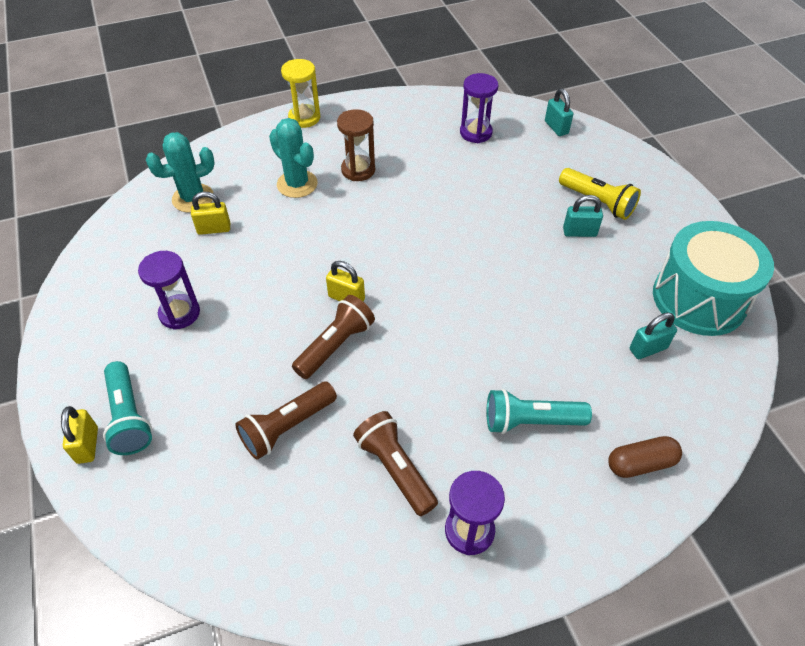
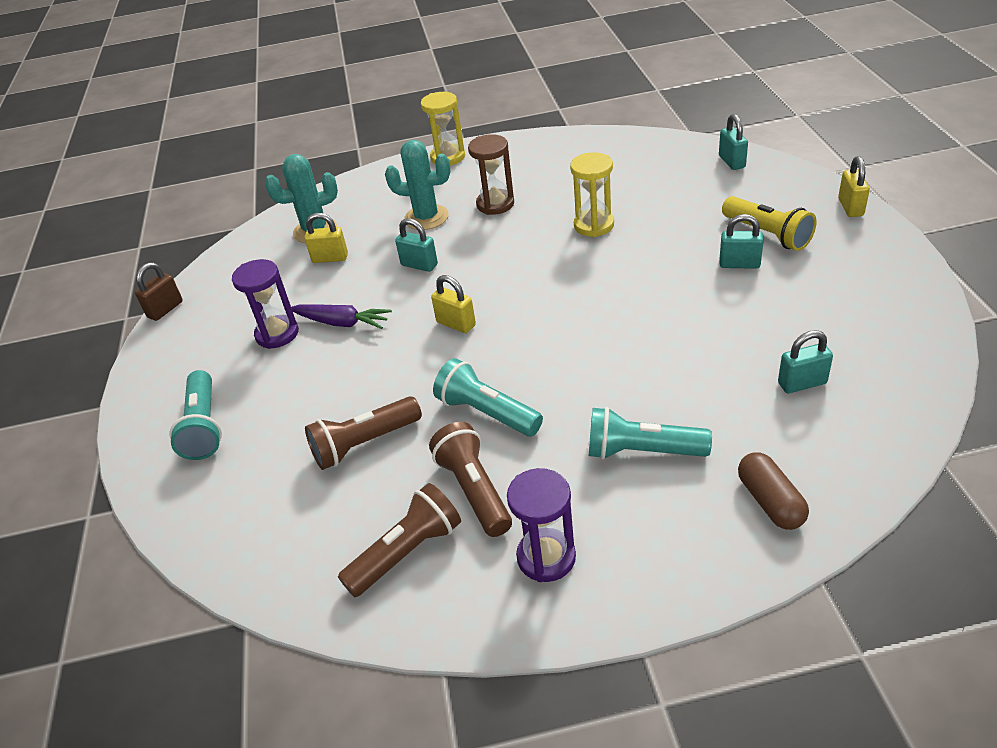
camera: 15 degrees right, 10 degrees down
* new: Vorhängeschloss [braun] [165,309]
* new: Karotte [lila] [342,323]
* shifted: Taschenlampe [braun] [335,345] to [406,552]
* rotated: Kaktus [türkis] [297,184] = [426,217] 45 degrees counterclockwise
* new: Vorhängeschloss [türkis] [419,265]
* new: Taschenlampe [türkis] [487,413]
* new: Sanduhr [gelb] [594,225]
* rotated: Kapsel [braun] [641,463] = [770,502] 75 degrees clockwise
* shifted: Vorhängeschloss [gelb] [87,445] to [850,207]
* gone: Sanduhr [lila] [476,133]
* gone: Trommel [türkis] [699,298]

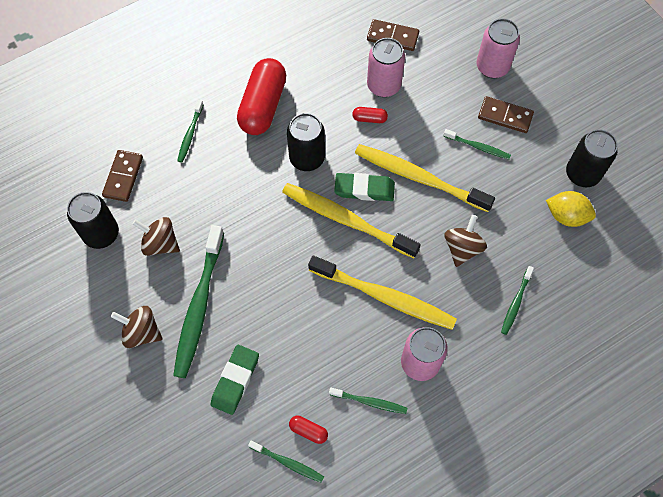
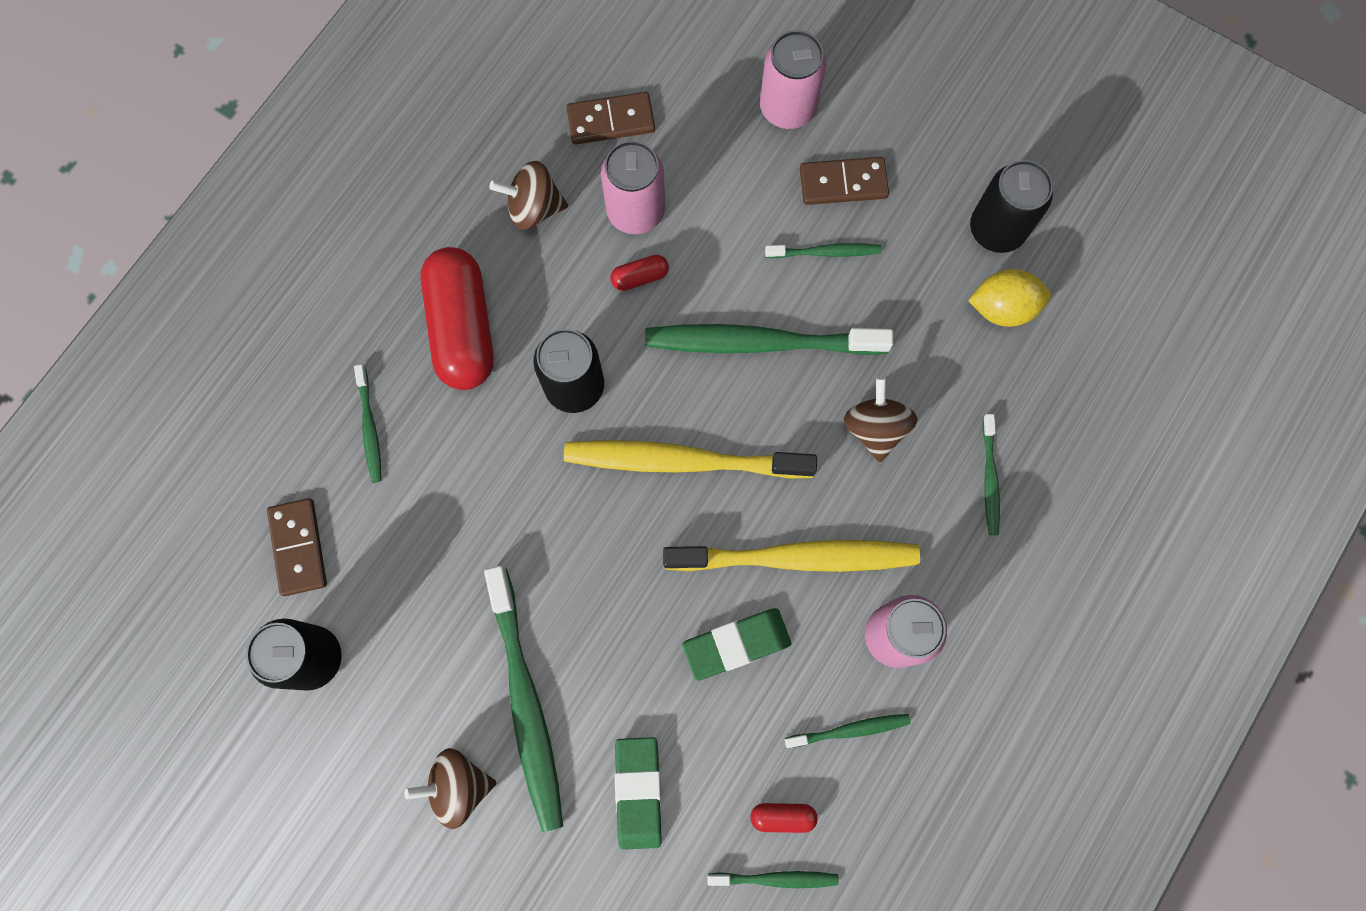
camera: 25 degrees left, 10 degrees up
* shifted: Kreisel [braun] [160,243] to [534,208]
* repainted: Zahnbürste [gelb] [419,178] to Zahnbürste [grün] [761,342]
* shifted: Radiergummi [grün] [364,189] to [736,644]

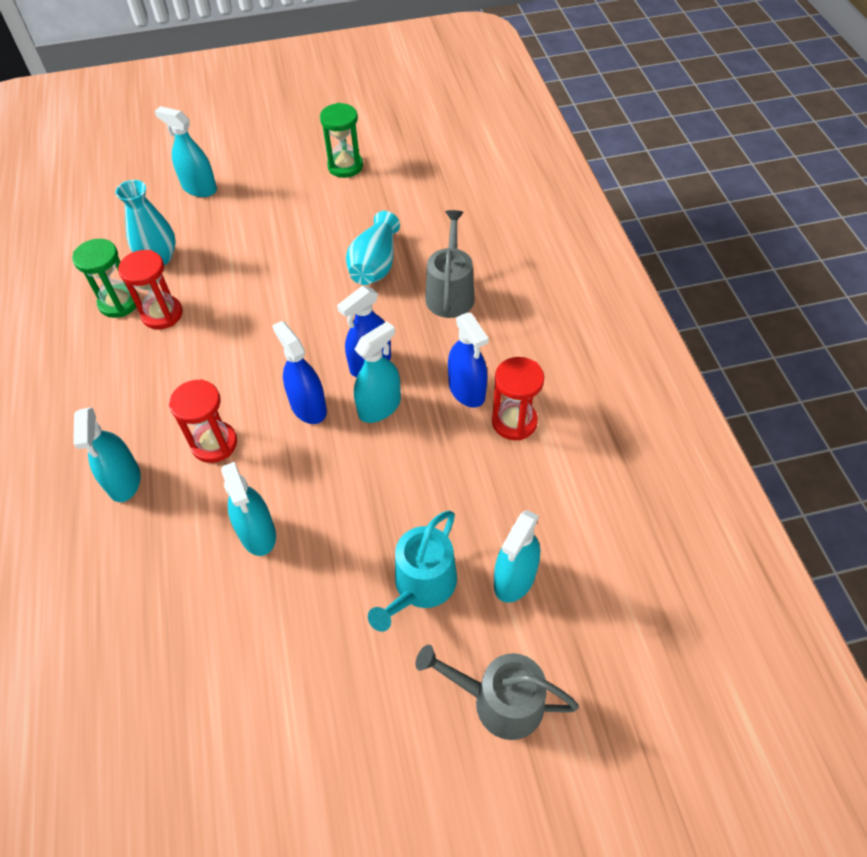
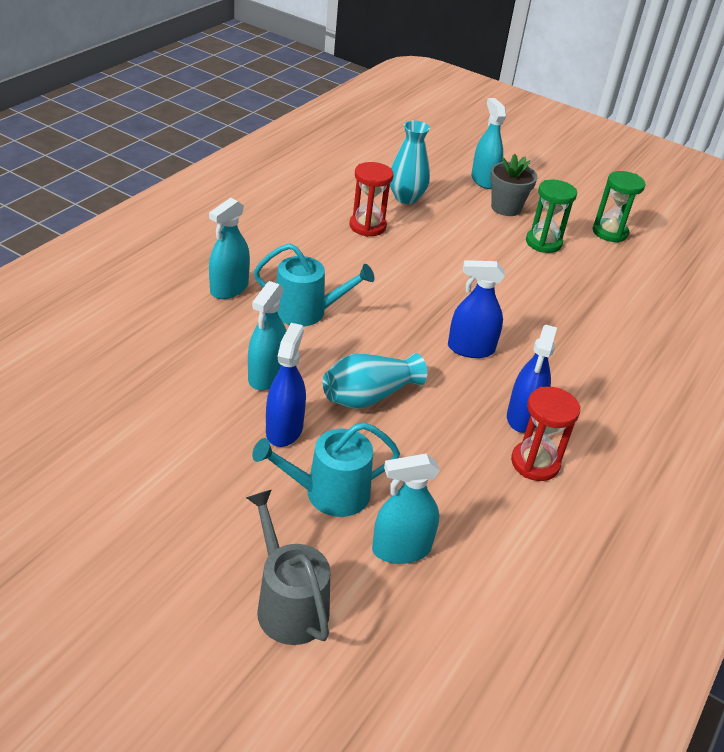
camera: 40 degrees right, 15 degrees down
* swapped: Sanduhr [rot] [214,444] to Gießkanne [türkis] [306,311]
* shifted: Sprühflasche [blau] [308,407] to [284,429]
* shifted: Vase [türkis] [375,265] to [369,396]
* new: Blumentopf [grau] [506,208]
* shifted: Sanduhr [grün] [119,303] to [543,243]
* gone: Sprühflasche [türkis] [379,407]
* gone: Gießkanne [grau] [450,293]

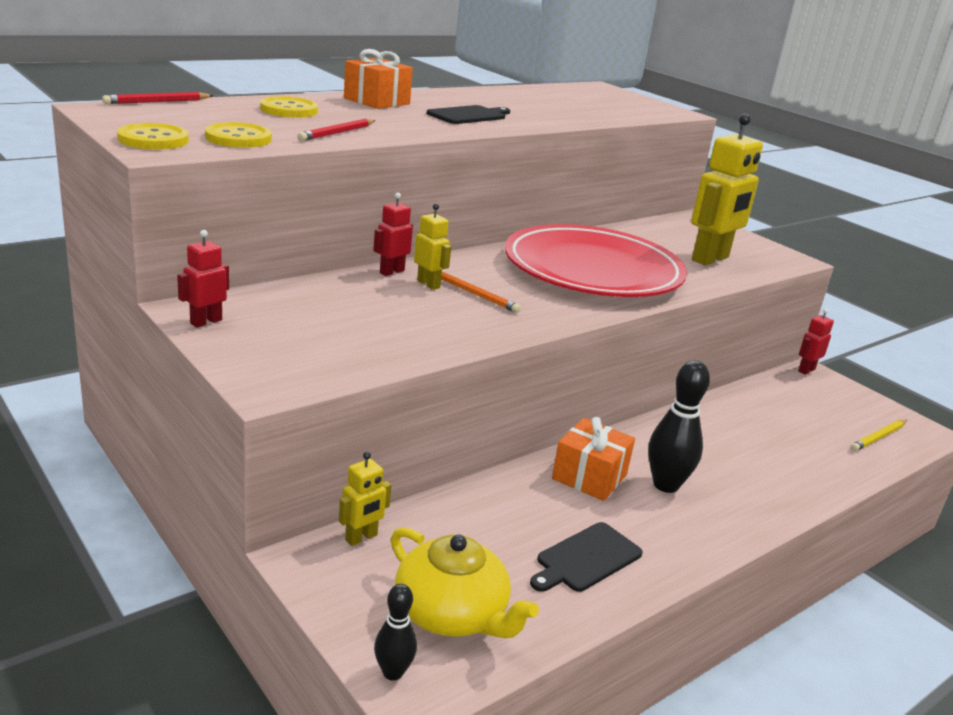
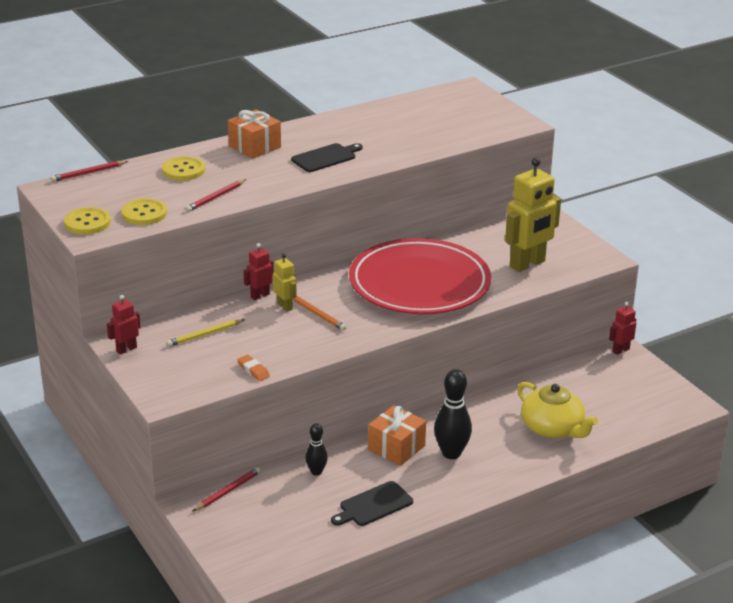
camera: 10 degrees right, 5 degrees up
* shifted: Bleistift [gelb] [878,437] to [204,335]
* swapped: Roboter [gelb] [361,538] to Bleistift [rot] [228,491]
* new: Radiergummi [orange] [253,370]
* shifted: Bowlingkegel [schwarz] [393,672] to [316,472]
* shifted: Teekanne [gelb] [452,613] to [552,428]

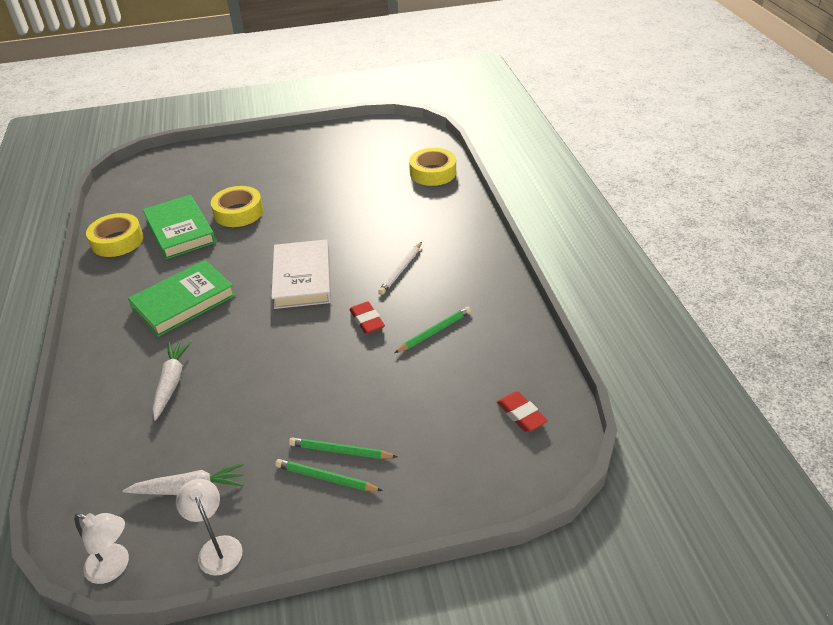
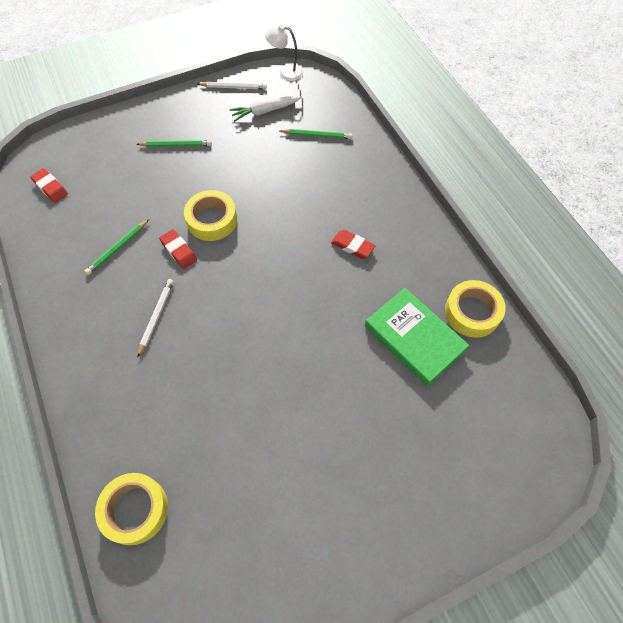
camera: 165 degrees right, 20 degrees up
* shifted: Klebeband [gelb] [238,212] to [212,220]
* swapped: Lampe [weiß] [217,547] to Bleistift [weiß] [233,87]
* shifted: Bleistift [grün] [326,478] to [317,135]
* swapped: Buch [grün] [184,302] to Radiergummi [rot] [352,246]
* gone: Karotte [weiß] [171,382]
* gone: Buch [weiß] [302,278]

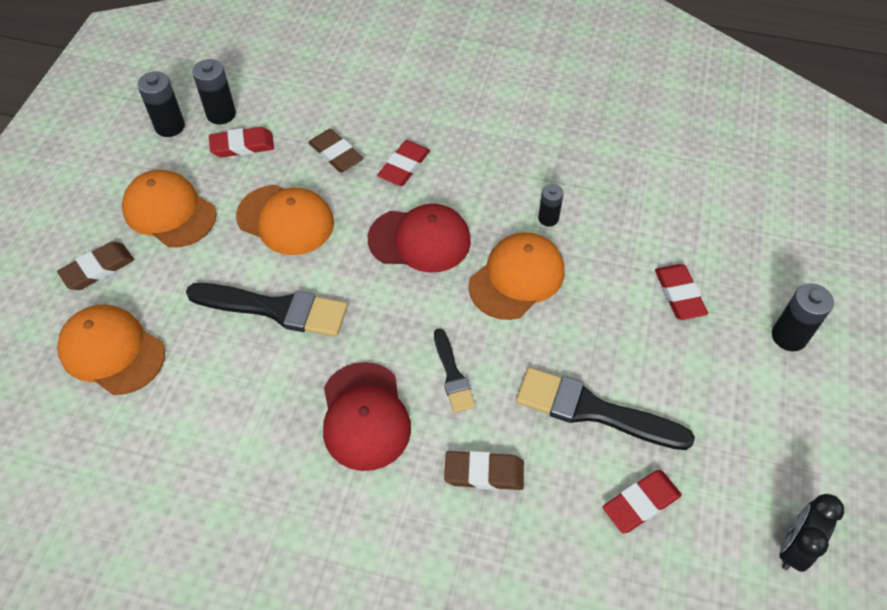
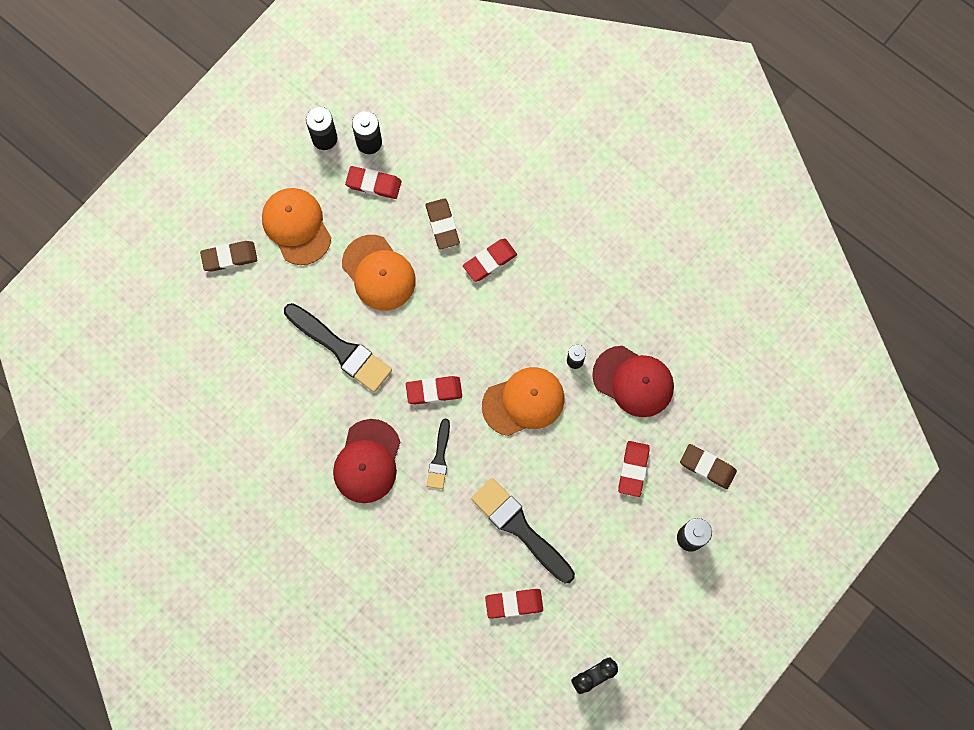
camera: 25 degrees right, 20 degrees up
* new: Radiergummi [rot] [434,391]
* shifted: Kappe [rot] [420,240] to [633,381]
* shifted: Radiergummi [braun] [484,473] to [707,467]
* gone: Kappe [orange] [112,351]

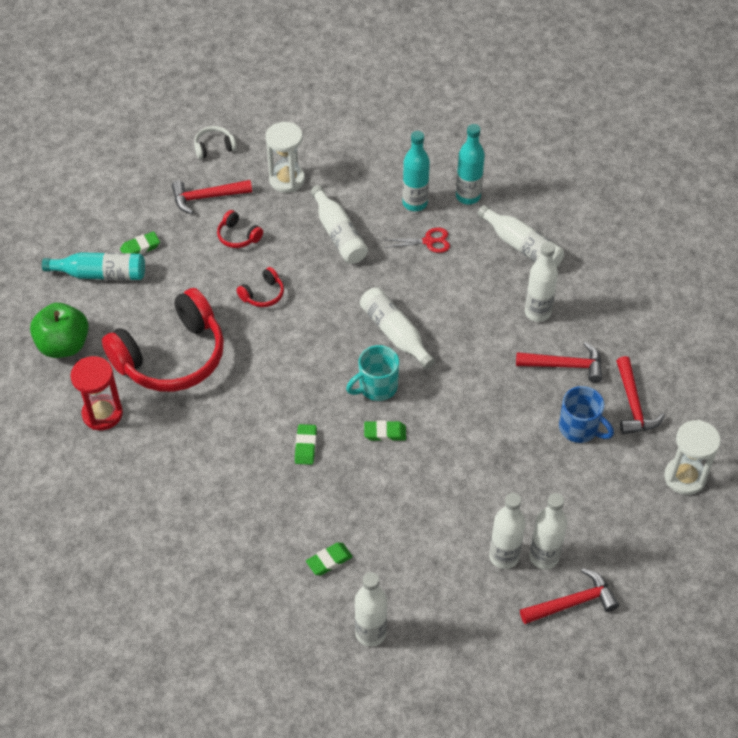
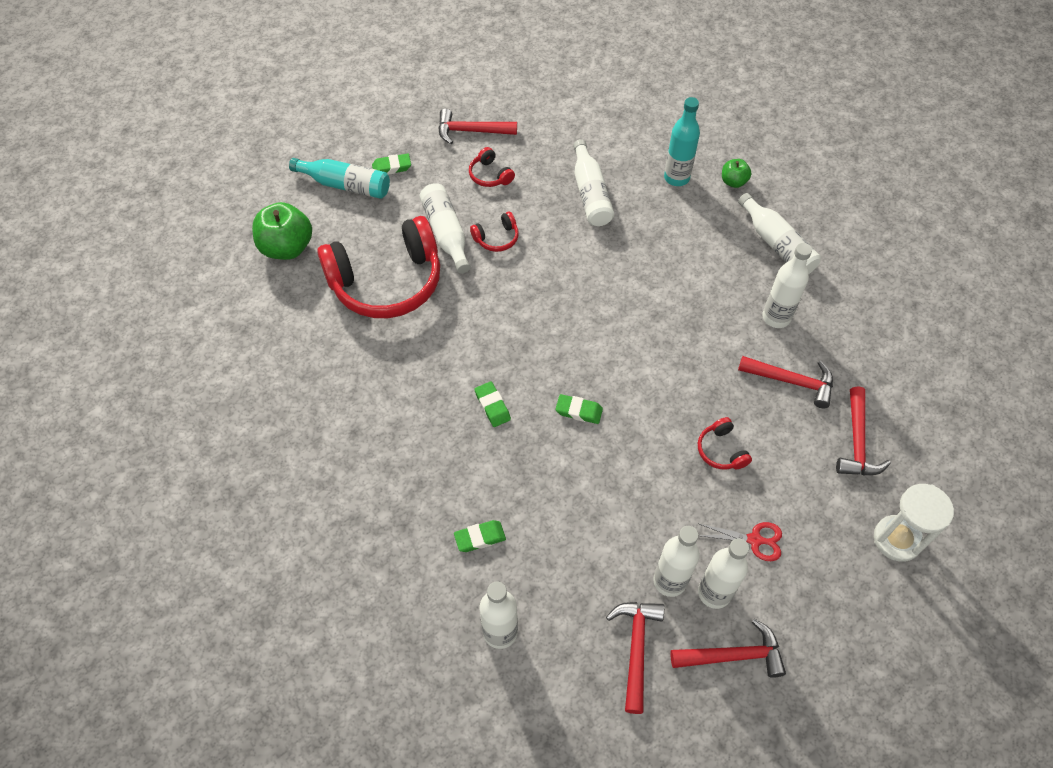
camera: 15 degrees right, 5 degrees up
* shifted: Flasche [weiß] [395,333] to [446,233]
* rotated: Radiergummi [grün] [305,446] = [492,406] 45 degrees counterclockwise
* new: Hammer [rot] [636,649]
* new: Kopfhörer [rot] [721,450]
* shifted: Schere [rot] [428,241] to [754,540]
* swapped: Flasche [türkis] [468,196] to Apfel [grün] [733,182]
* gone: Sanduhr [rot] [102,414]
* gone: Kopfhörer [weiß] [214,147]
* gone: Sanduhr [weiß] [287,180]
* gone: Tasse [türkis] [376,387]
* gone: Tasse [blau] [579,428]

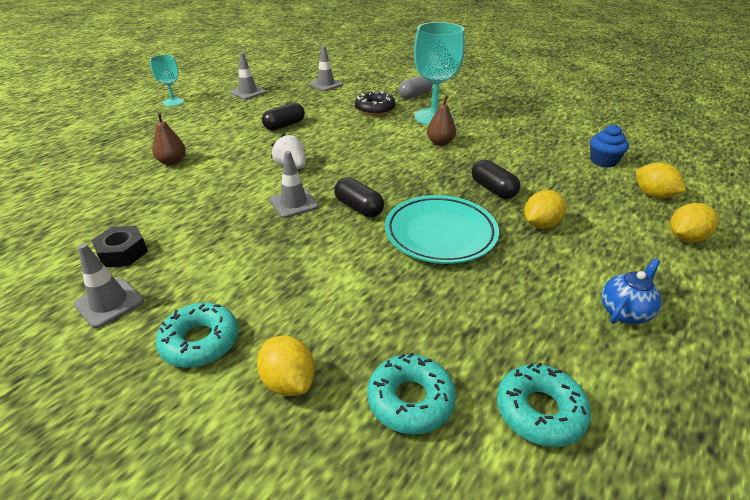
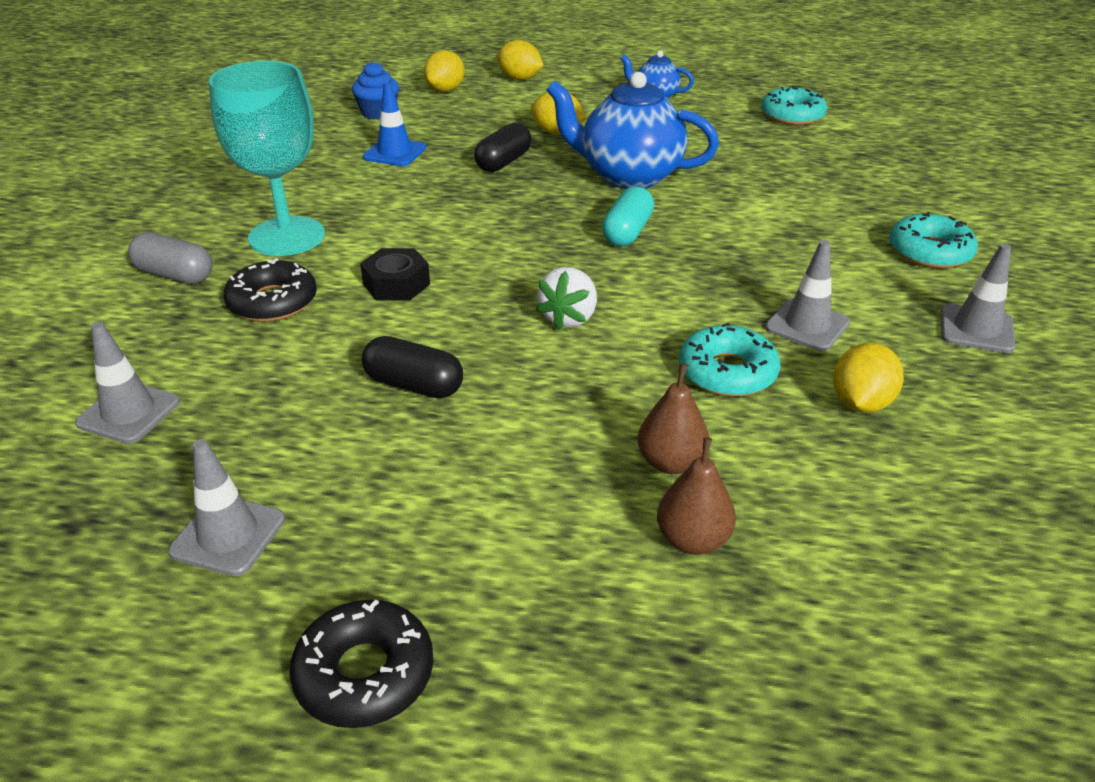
camera: 115 degrees left, 0 degrees up
* swapped: Kelch [türkis] [173,102] to Donut [schwarz] [364,674]
* shifted: Sechskantmutter [schwarz] [123,253] to [396,284]
* new: Leitkegel [blau] [394,153]
* swapped: Teller [türkis] [440,234] to Teekanne [blau] [628,176]
* repainted: Kapsel [schwarz] [359,208] to Kapsel [türkis] [627,232]
* shifted: Birne [braun] [440,143] to [693,540]
* shifted: Donut [türkis] [410,400] to [727,372]
* shifted: Leitkegel [grau] [294,203] to [807,325]
* shifted: Zitrone [gelb] [289,381] to [860,403]

